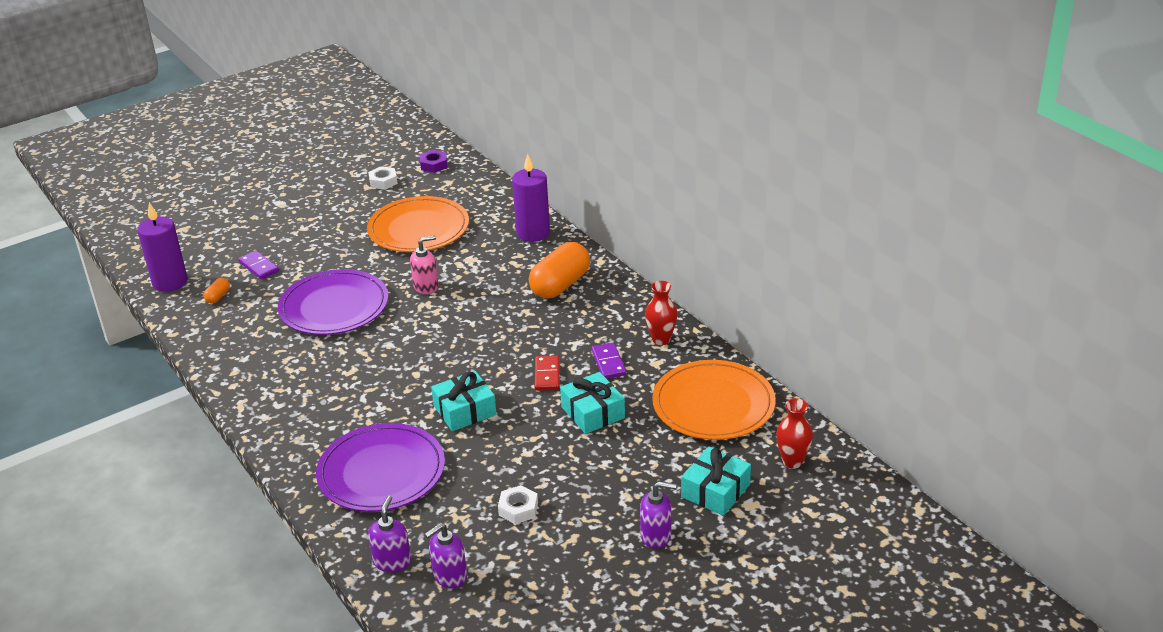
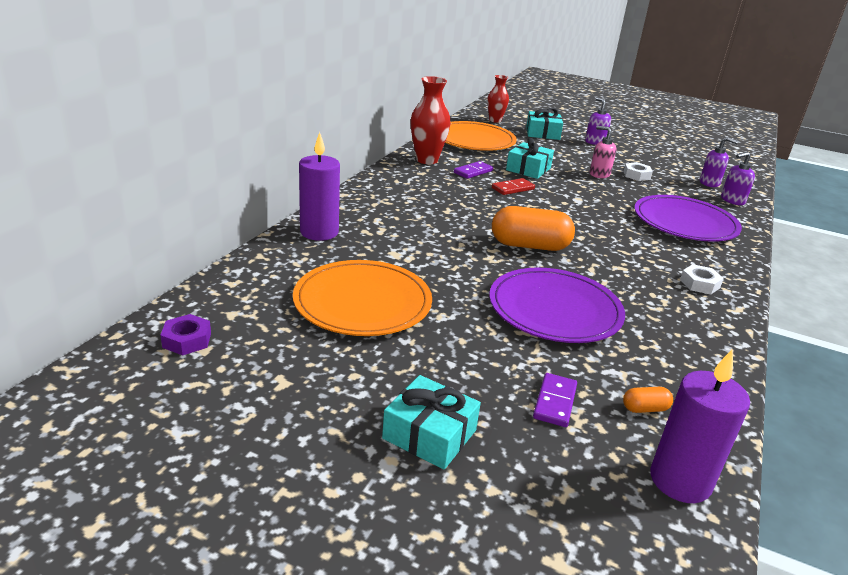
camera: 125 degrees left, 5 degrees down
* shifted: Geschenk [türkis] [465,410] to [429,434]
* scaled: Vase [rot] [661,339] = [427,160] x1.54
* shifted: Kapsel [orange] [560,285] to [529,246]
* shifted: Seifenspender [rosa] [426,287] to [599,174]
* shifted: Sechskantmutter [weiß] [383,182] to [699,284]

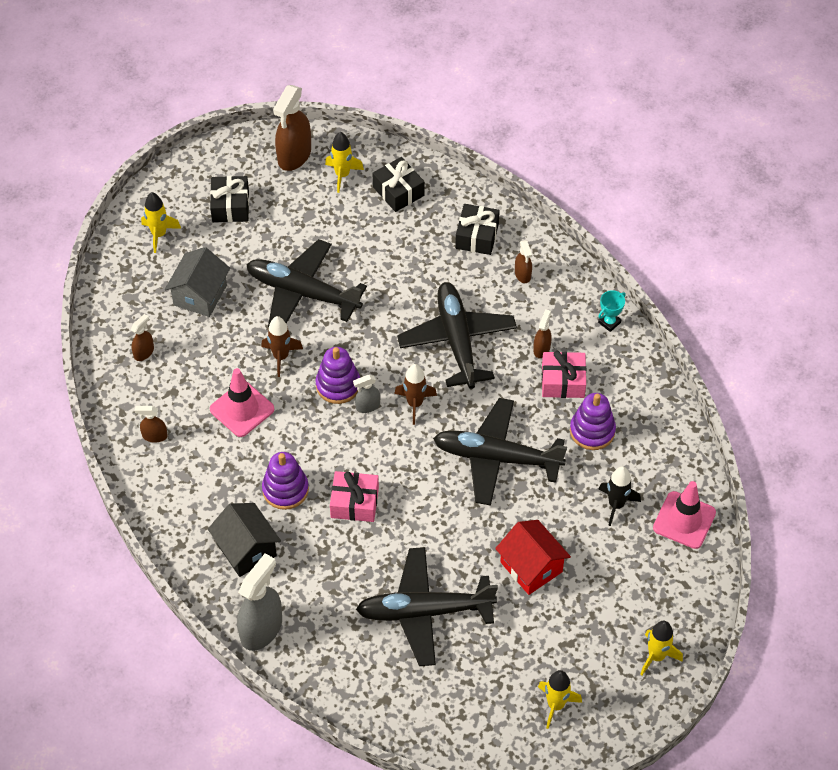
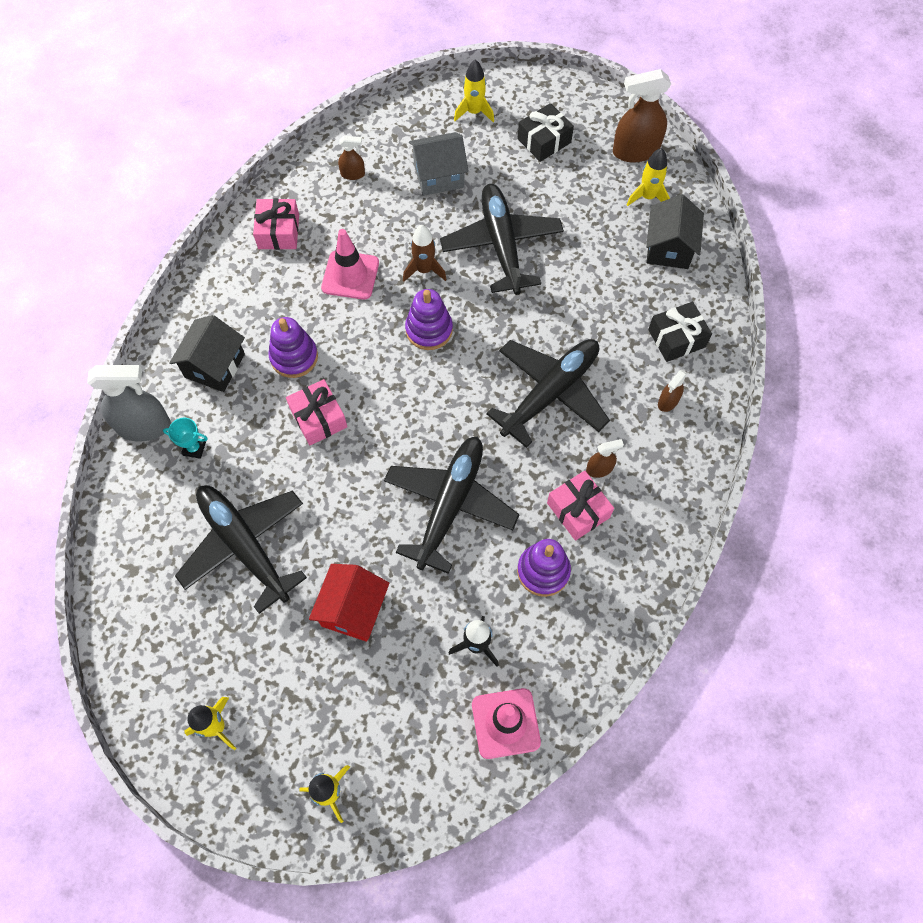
camera: 55 degrees right, 10 degrees up
* shifted: Pokal [türkis] [609,322] to [194,448]
* swapped: Sprühflasche [braun] [154,436] to Geschenk [rosa] [278,232]
* rotated: Flugzeug [schwarz] [496,458] = [450,505] 45 degrees clockwise
* swapped: Geschenk [schwarz] [398,191] to Haus [schwarz] [669,248]
* gone: Sprühflasche [grau] [367,406]
* gone: Rakete [braun] [415,404]

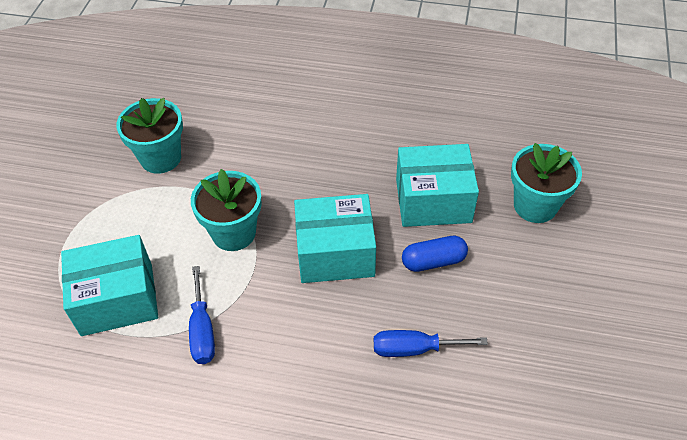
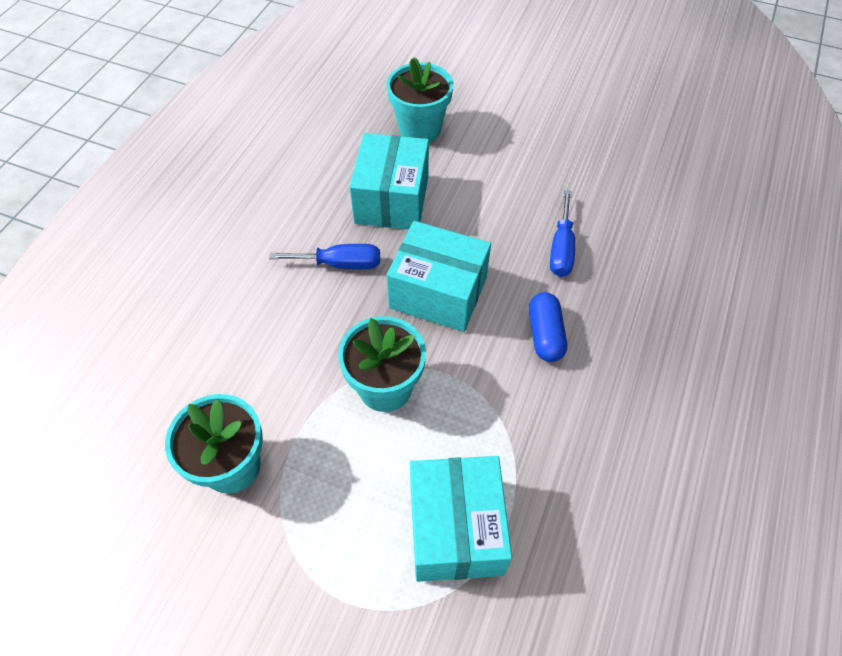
camera: 80 degrees left, 5 degrees up
* shifted: Schraubenzieher [blau] [202,330] to [340,264]
* rotated: Schachtel [türkis] [335,253] = [438,292] 75 degrees counterclockwise
* shifted: Kapsel [blau] [433,261] to [545,335]

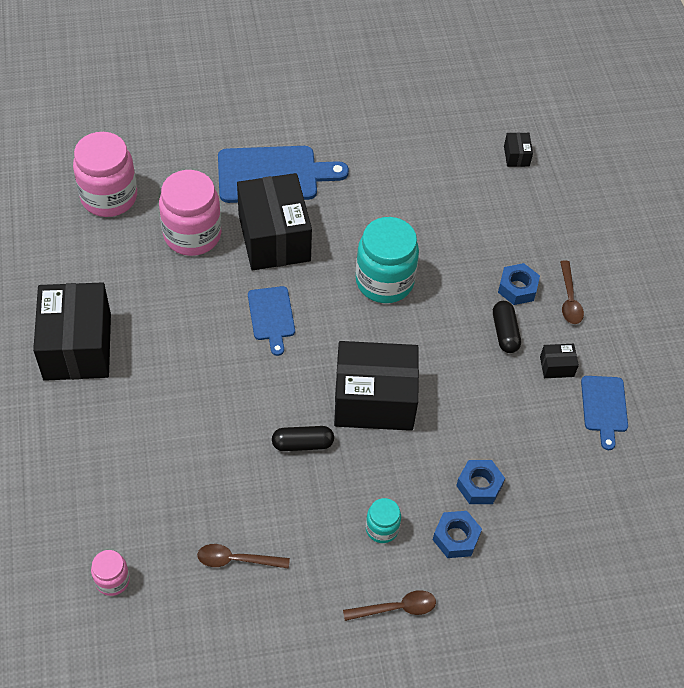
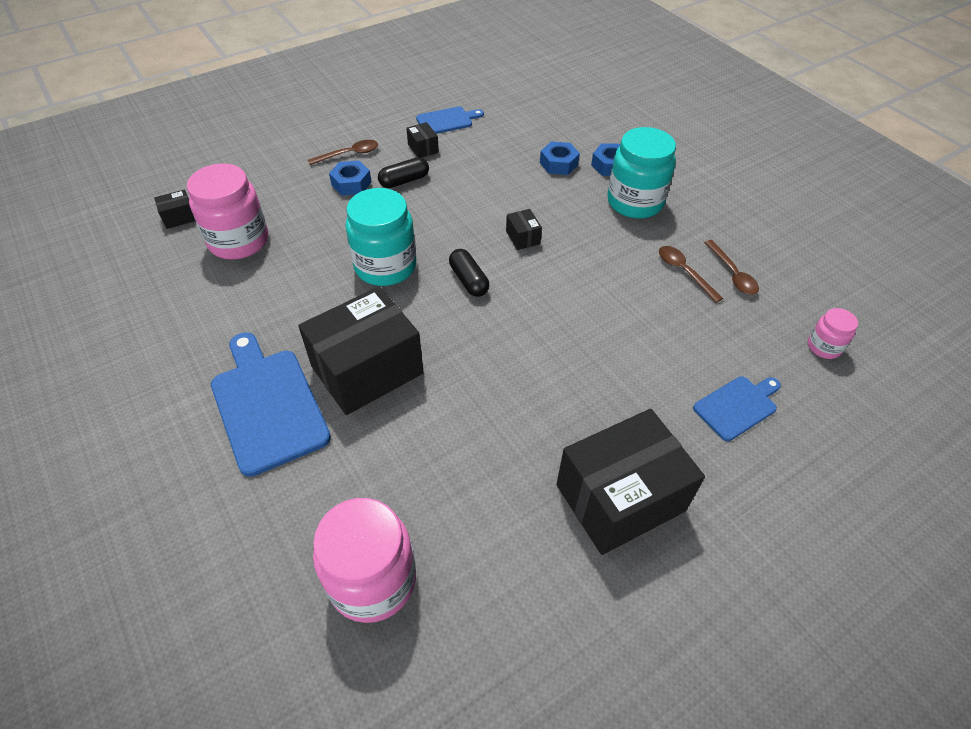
camera: 110 degrees left, 5 degrees down
* shifted: Einmachglas [rosa] [192,235] to [239,241]
* shifted: Kapsel [schwarz] [302,444] to [468,280]
* scaled: Schachtel [schwarz] [374,400] = [523,237] x0.40
* scaled: Einmachglas [türkis] [382,528] = [635,202] x1.99
* shifted: Löffel [braun] [396,608] to [684,272]
* shifted: Schneidebrett [blau] [271,316] to [737,406]

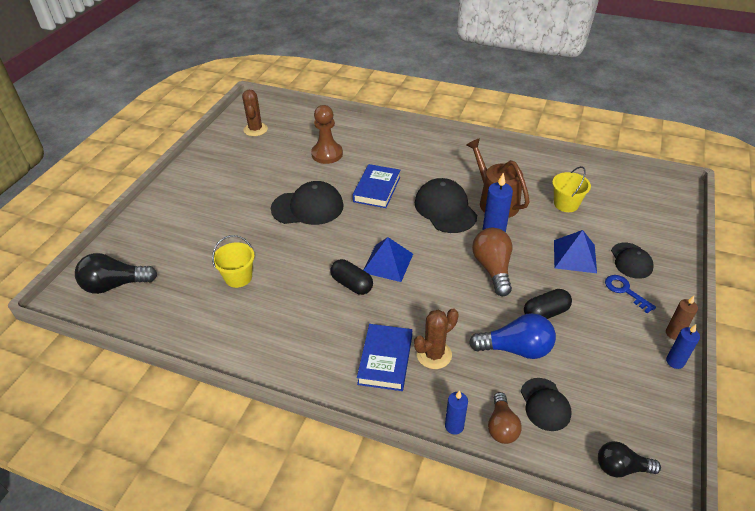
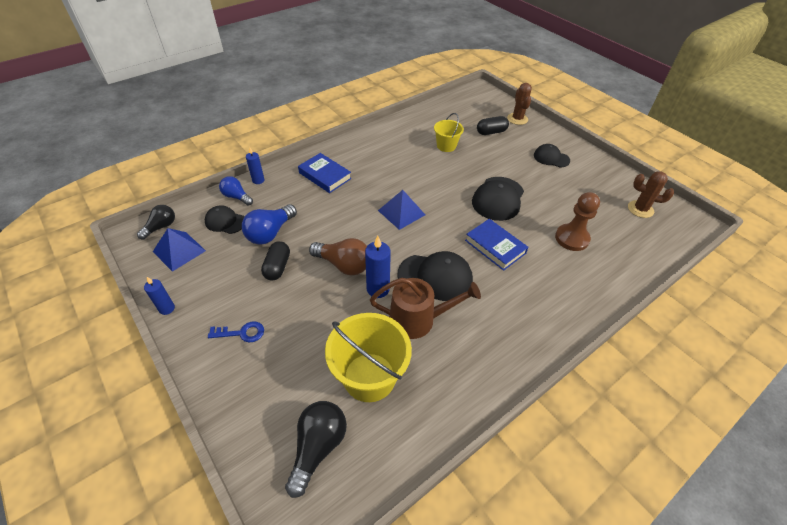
camera: 120 degrees right, 5 degrees up
* shifted: Pyramide [blau] [575,256] to [179,251]
* repainted: Glühbirne [braun] [501,426] to Glühbirne [blau] [236,197]
* shifted: Glühbirne [schwarz] [115,285] to [318,447]
* scaled: Eimer [gelb] [566,204] = [369,377] x1.77
* shifted: Kapsel [schwarz] [352,284] to [491,132]
* shifted: Kaktus [braun] [434,355] to [517,119]
* shifted: Kappe [schwarz] [631,261] to [551,158]
* gone: Kerze [braun] [674,333]

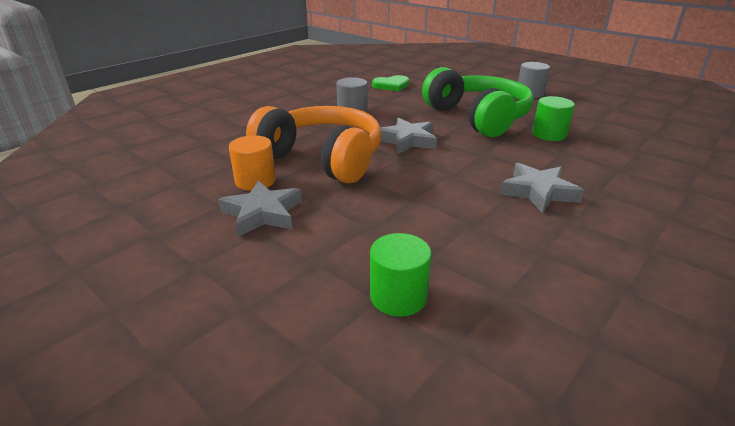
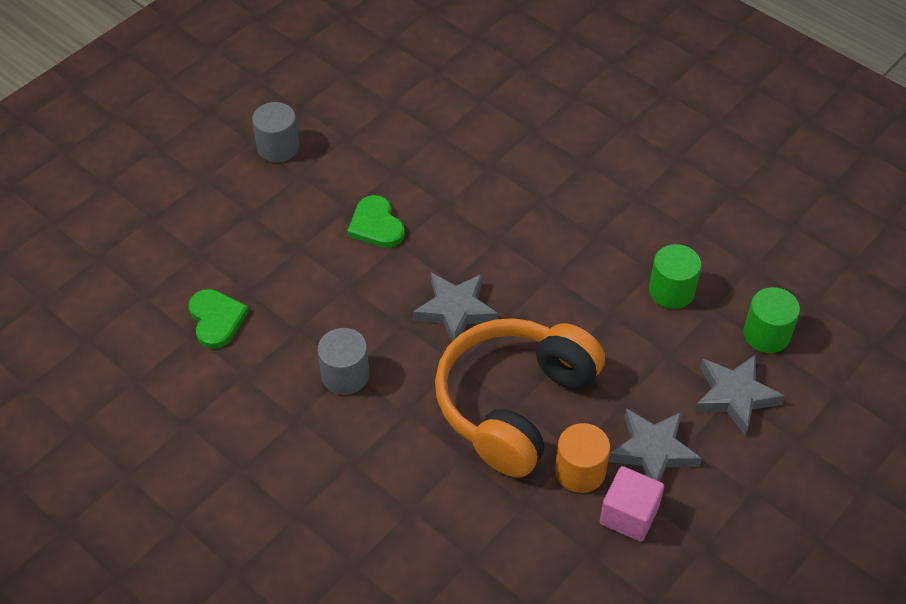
camera: 90 degrees left, 20 degrees up
* swapped: Kopfhörer [grün] [477,117] to Herz [grün] [376,225]
* new: Kubus [rosa] [629,515]
* shifted: Vollzylinder [grün] [549,134] to [671,291]
* shifted: Stern [grau] [538,192] to [735,396]

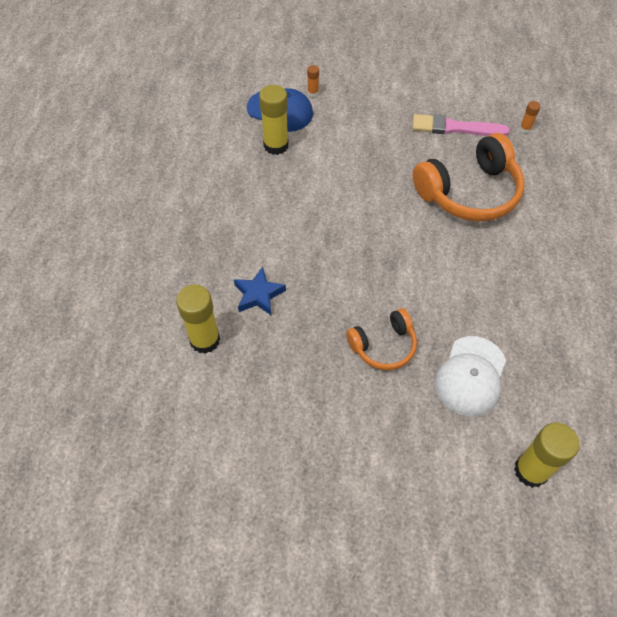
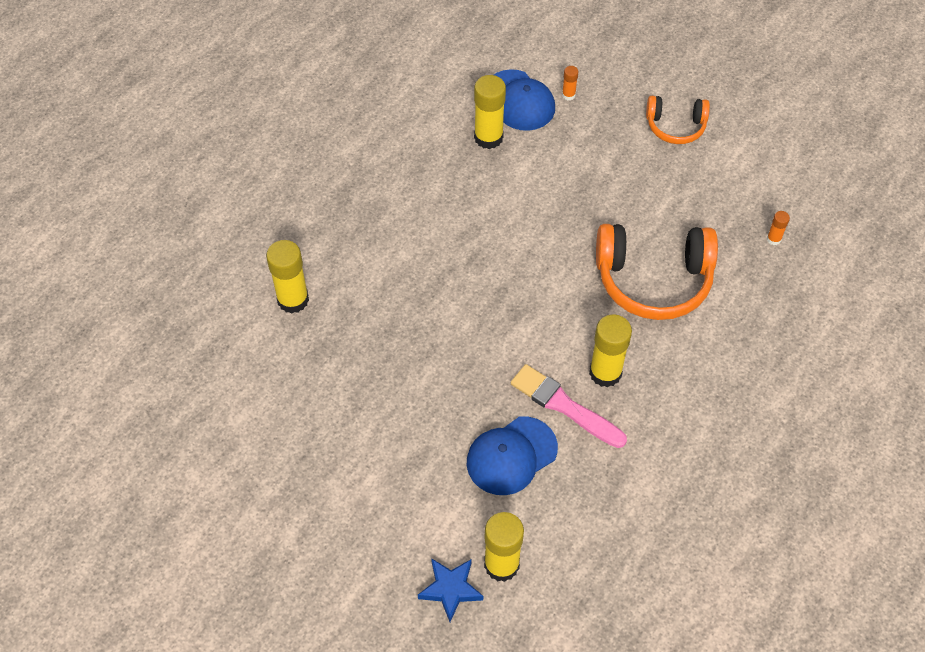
camera: 30 degrees right, 0 degrees up
* shifted: Stern [blau] [258,295] to [450,589]
* repainted: Kappe [weiß] [470,376] to Kappe [blau] [511,456]
* shifted: Pinsel [rosa] [455,128] to [564,406]
* new: Klebestift [gelb] [605,373]
* shifted: Kopfhörer [orange] [383,346] to [675,126]

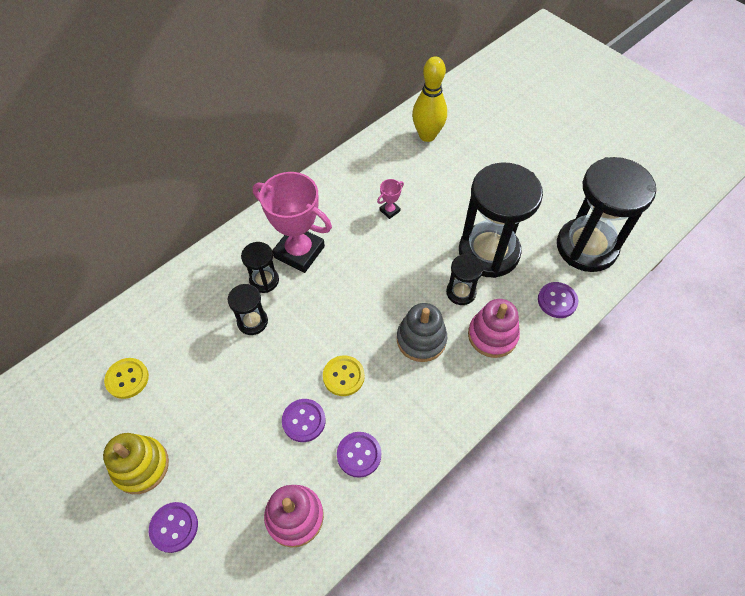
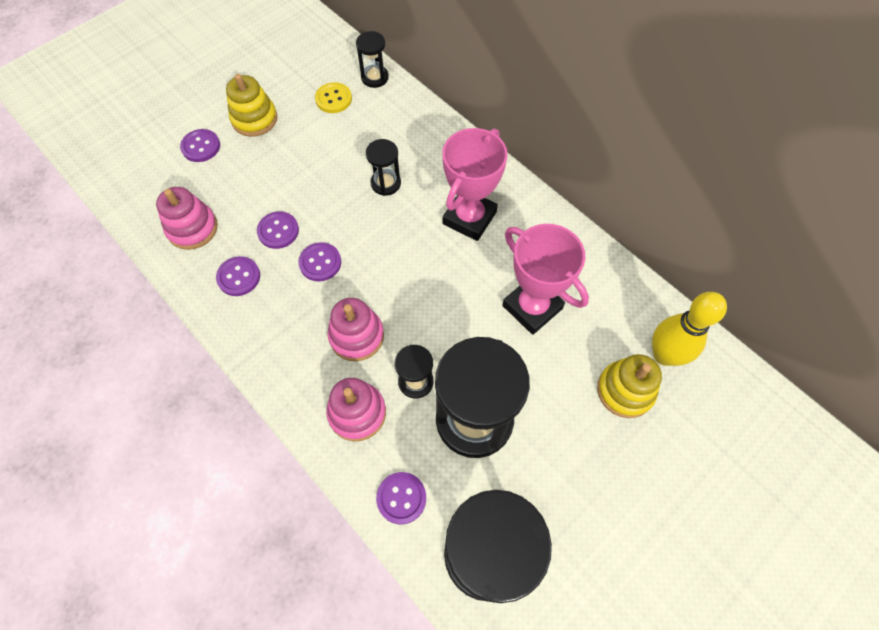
camera: 90 degrees right, 5 degrees up
* repainted: Knopf [gelb] [343,376] to Knopf [lila] [320,263]
* repainted: Stapelspielzeug [grau] [421,339] to Stapelspielzeug [rosa] [356,336]
* shifted: Sanduhr [schwarz] [264,280] to [374,77]
* scaled: Pokal [rosa] [389,210] = [532,307] x2.39
* new: Stapelspielzeug [gelb] [625,390]

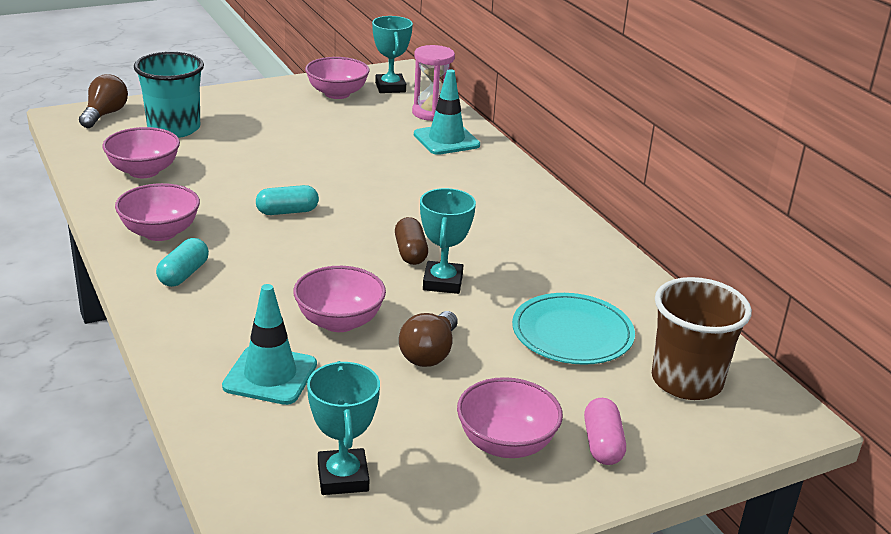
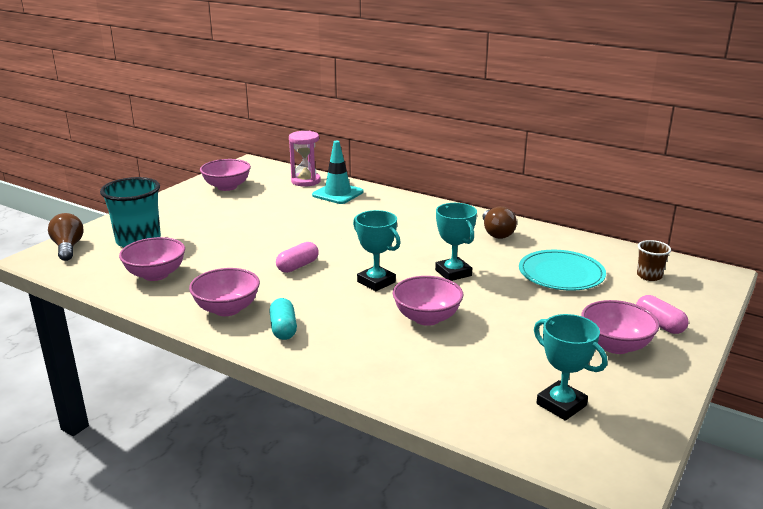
camera: 30 degrees left, 5 degrees down
* repainted: Kapsel [türkis] [287,212] to Kapsel [rosa] [298,266]
* shifted: Pokal [türkis] [390,87] to [376,282]
* shifted: Glühbirne [braun] [429,353] to [496,233]
* scaled: Becher [braun] [686,381] = [649,276] x0.52
* gone: Leitkegel [türkis] [270,375]
* gone: Kapsel [braun] [410,252]

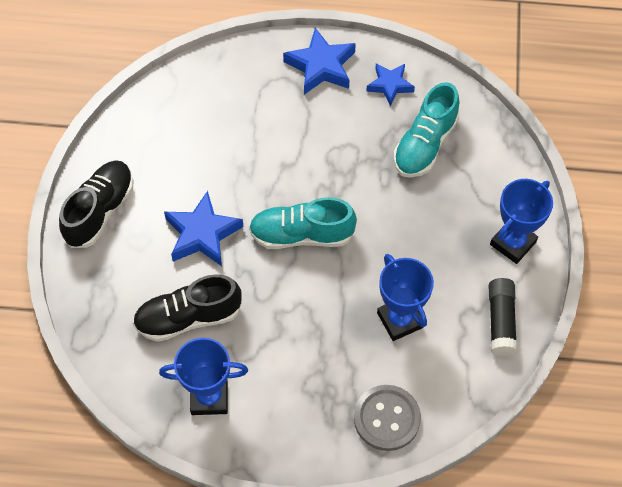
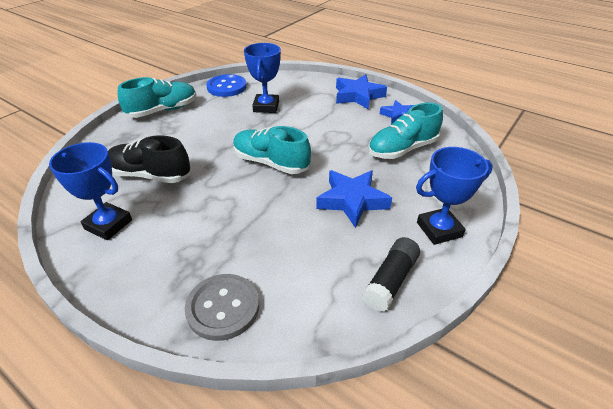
camera: 30 degrees right, 20 degrees down
* repainted: Schuh [schwarz] [100,211] to Schuh [türkis] [163,110]
* new: Knopf [blau] [227,87]
* shifted: Pokal [blau] [400,320] to [266,107]
* shifted: Stern [blau] [202,234] to [352,201]

